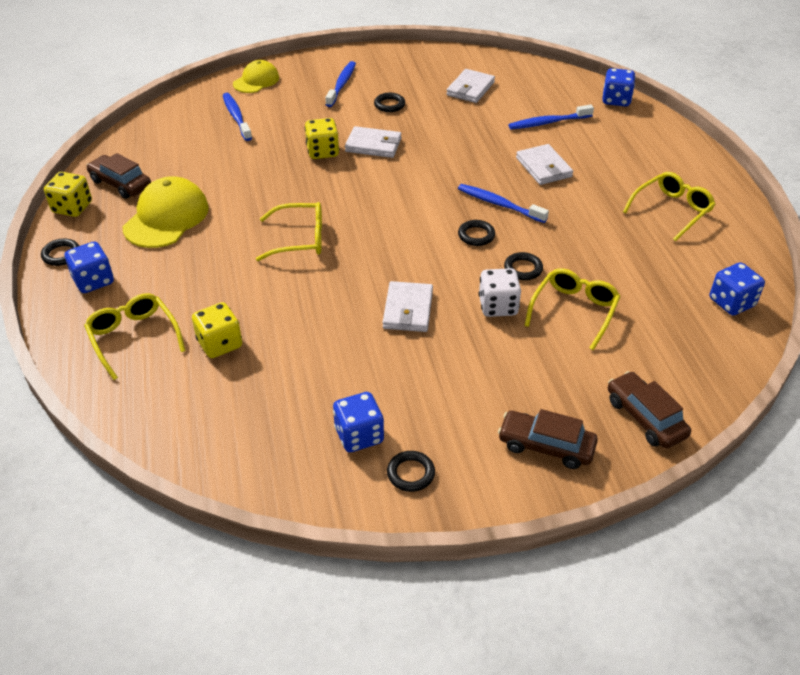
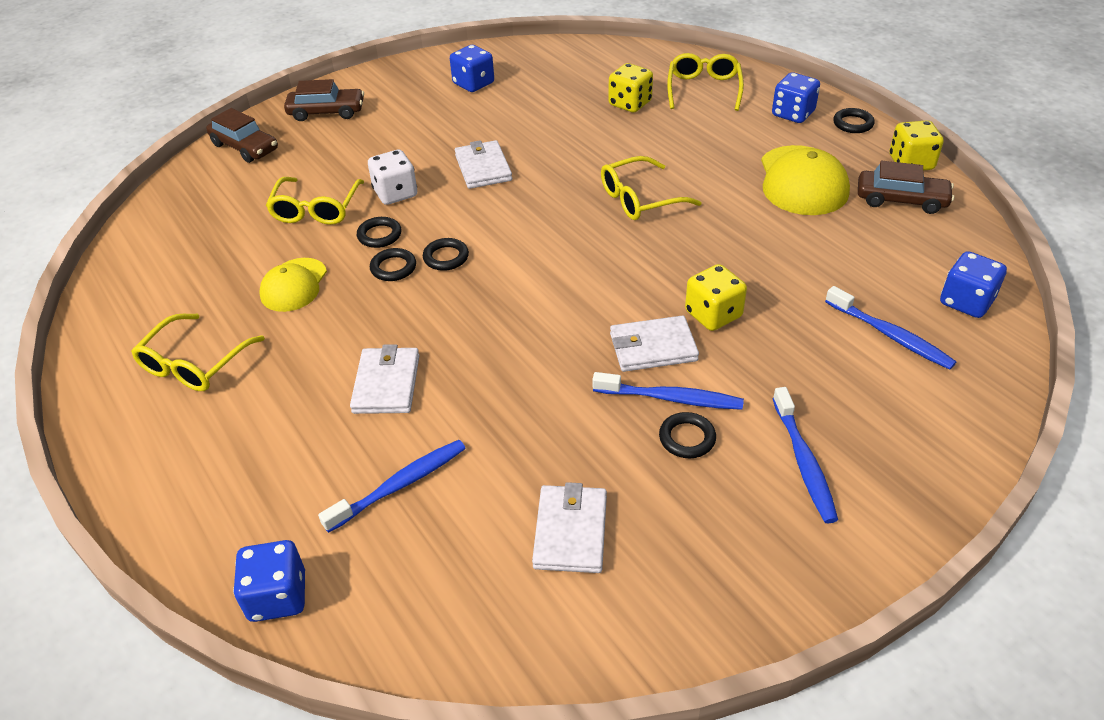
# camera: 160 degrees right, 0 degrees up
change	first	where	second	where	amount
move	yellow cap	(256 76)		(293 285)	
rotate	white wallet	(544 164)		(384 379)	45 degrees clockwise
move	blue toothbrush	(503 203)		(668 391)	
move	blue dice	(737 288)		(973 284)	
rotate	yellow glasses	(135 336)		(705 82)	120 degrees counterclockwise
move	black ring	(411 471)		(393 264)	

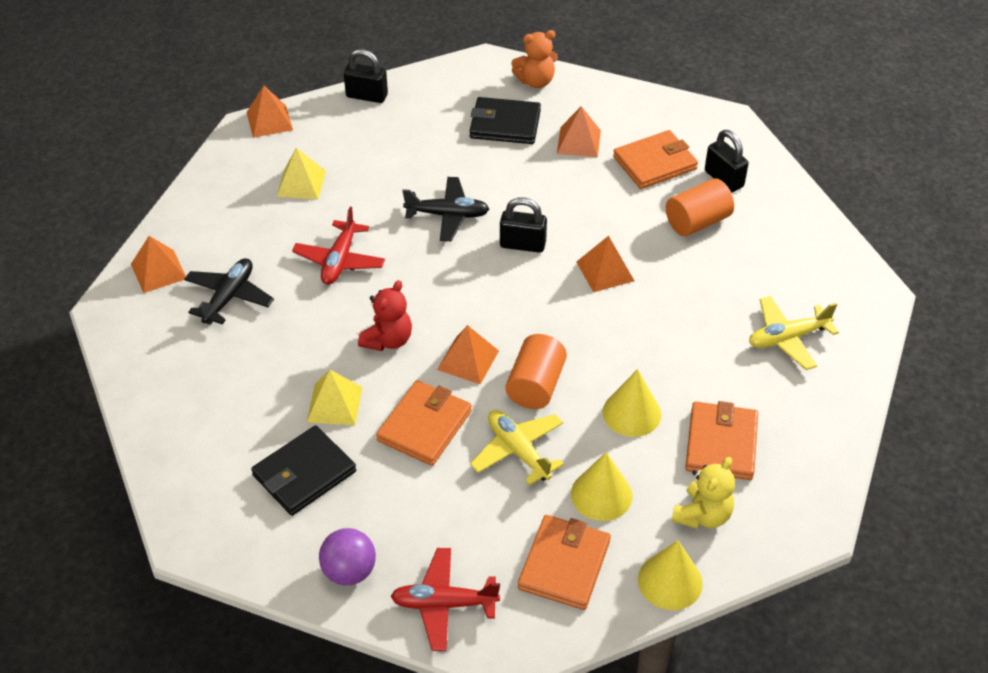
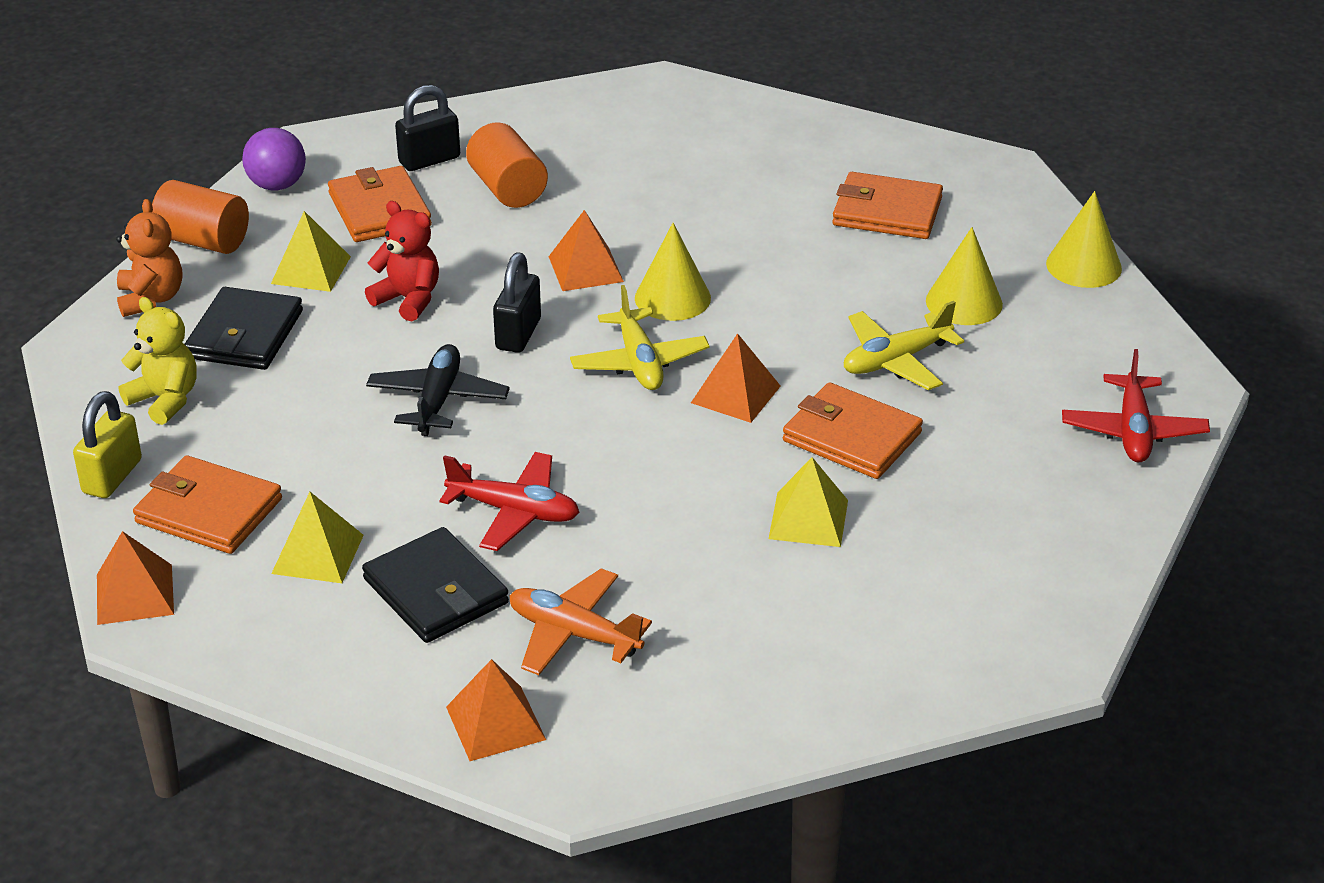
# camera: 85 degrees left, 10 degrees down
change	first	where	second	where	amount
recolor	black padlock	(366 76)	yellow padlock	(107 444)	
recolor	orange pyramid	(579 131)	yellow pyramid	(311 251)	
recolor	black plane	(229 291)	orange plane	(581 621)	
move	red teddy bear	(385 315)		(402 261)	
move	yellow plane	(794 333)		(640 337)	
move	orange cylinder	(536 371)		(200 217)	
move	yellow cone	(632 403)		(673 272)	
move	black wallet	(303 470)		(435 585)	
move	yellow teddy bear	(703 493)		(158 361)	
move	orange wallet	(564 562)		(207 504)	
move	purple ball	(347 556)		(274 159)	

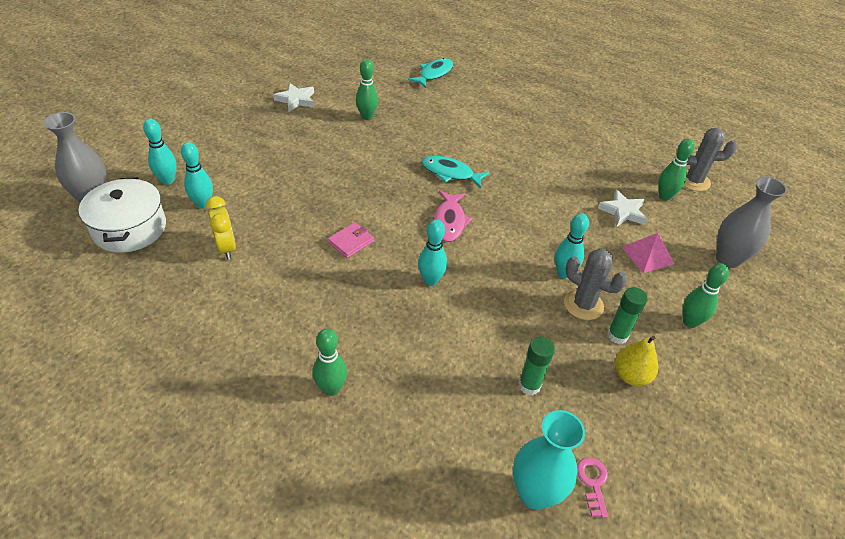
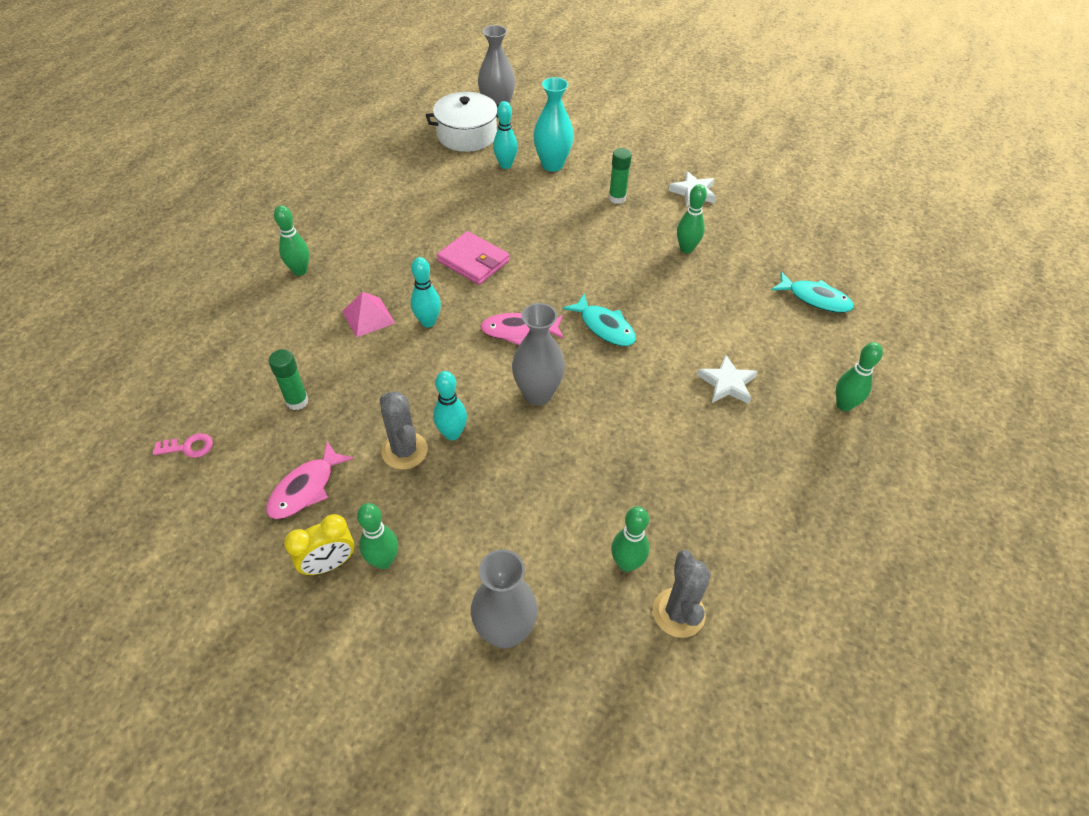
# camera: 85 degrees right, 5 degrees up
change	first	where	second	where	amount
delete	turquoise bowling pin	(159 152)			
rotate	turquoise fish	(456 172)		(599 320)	120 degrees clockwise
move	white star	(622 208)		(727 379)	
move	yellow clock	(221 228)		(319 544)	
resize	pink wallet	(351 240)		(473 258)	x1.56
move	pink pyramid	(648 253)		(368 315)	
rotate	grey cactus	(595 284)		(404 430)	60 degrees counterclockwise
move	green glue stick	(627 315)		(620 176)	
replace	yellow pear	(636 360)	pink fish	(310 480)	
move	turquoise vase	(549 460)		(553 124)	
insert			grey vase	(538 354)	
insert			green bowling pin	(859 376)	

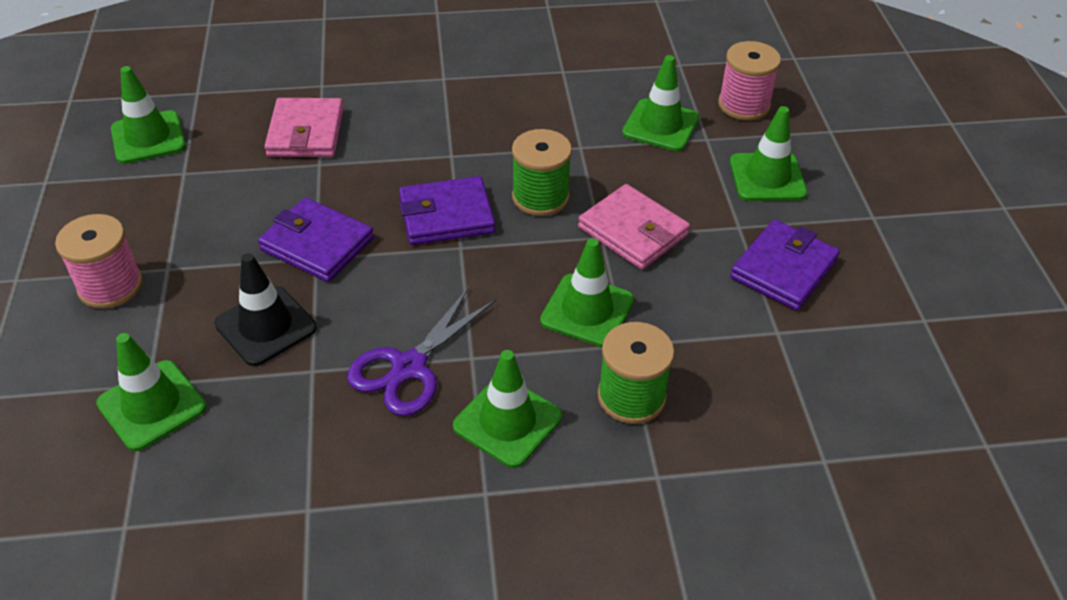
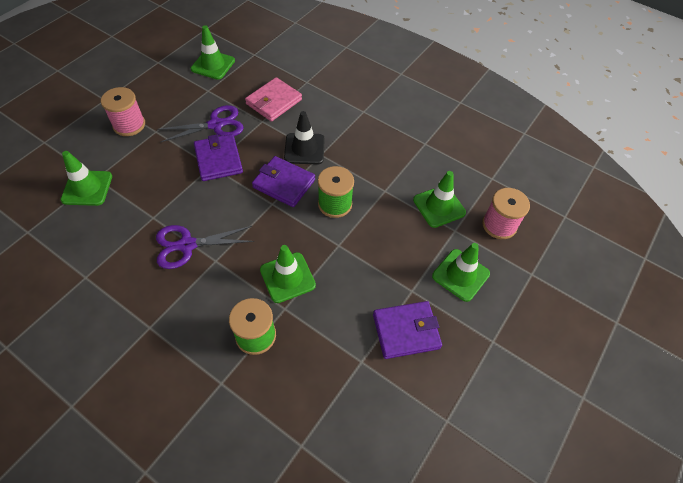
# camera: 40 degrees right, 10 degrees up
change	first	where	second	where	amount
delete	pink wallet	(634 227)			
move	black traffic cone	(266 309)		(304 138)	
delete	green traffic cone	(507 409)			
insert			purple scissors	(200 124)	

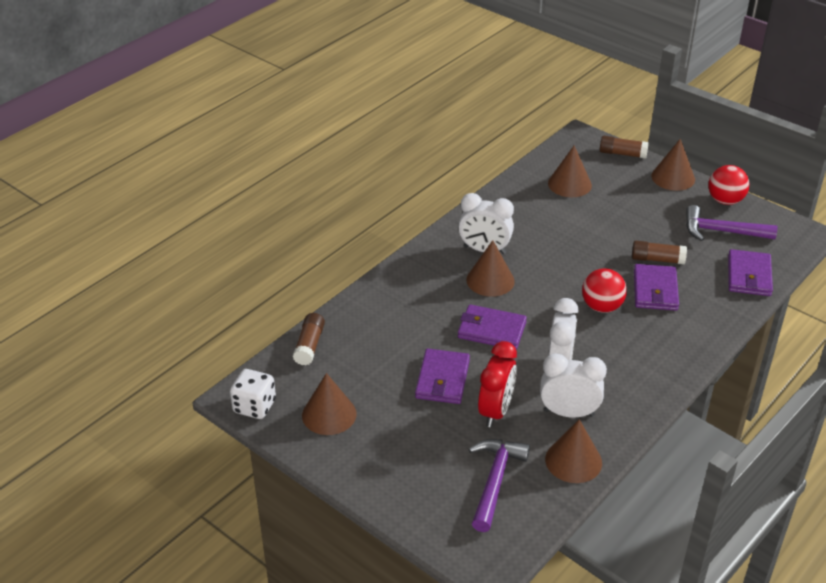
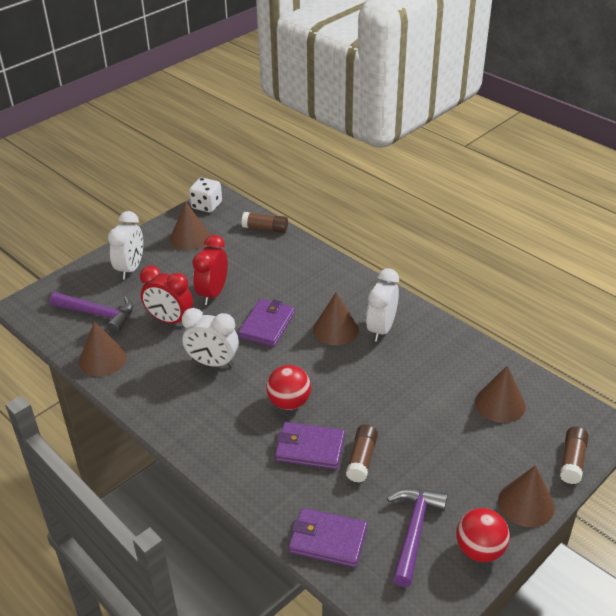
# camera: 95 degrees right, 0 degrees up
change	first	where	second	where	amount
replace	purple wallet	(442 376)	red clock	(210 270)	
move	white clock	(573 385)		(125 245)	

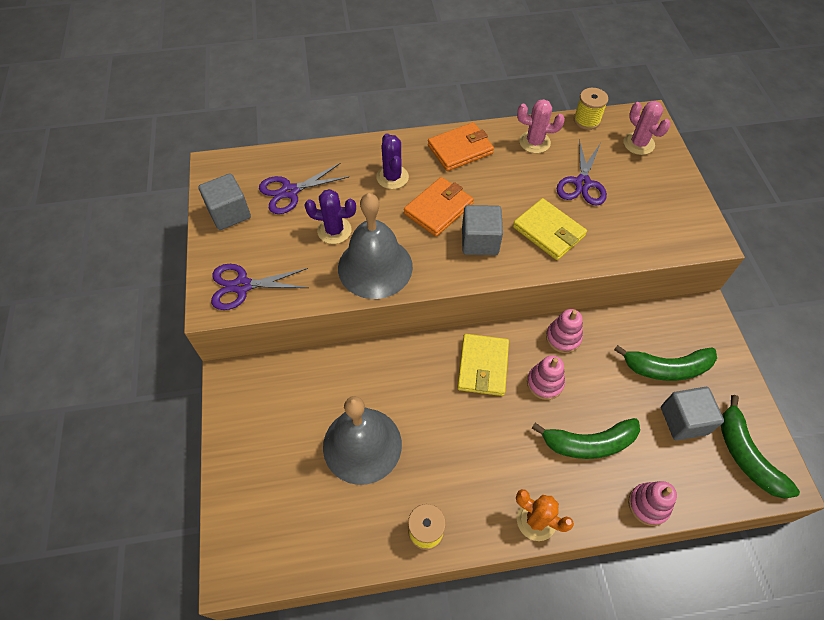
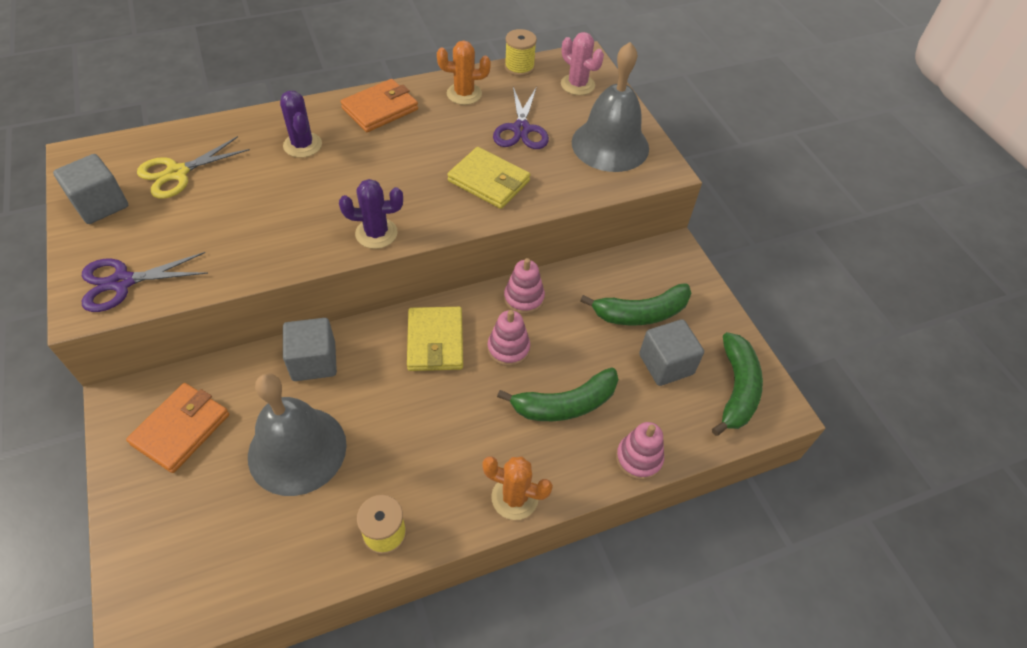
# camera: 15 degrees left, 5 degrees down
change	first	where	second	where	amount
recolor	pink cactus	(541 126)	orange cactus	(464 72)	
recolor	purple scissors	(304 188)	yellow scissors	(193 167)	
move	orange wallet	(439 207)		(177 428)	
move	purple cactus	(330 216)		(371 214)	
move	grey bell	(375 246)		(610 107)	
move	grey cube	(482 230)		(310 349)	
rotate	green banana	(760 447)		(737 384)	135 degrees counterclockwise

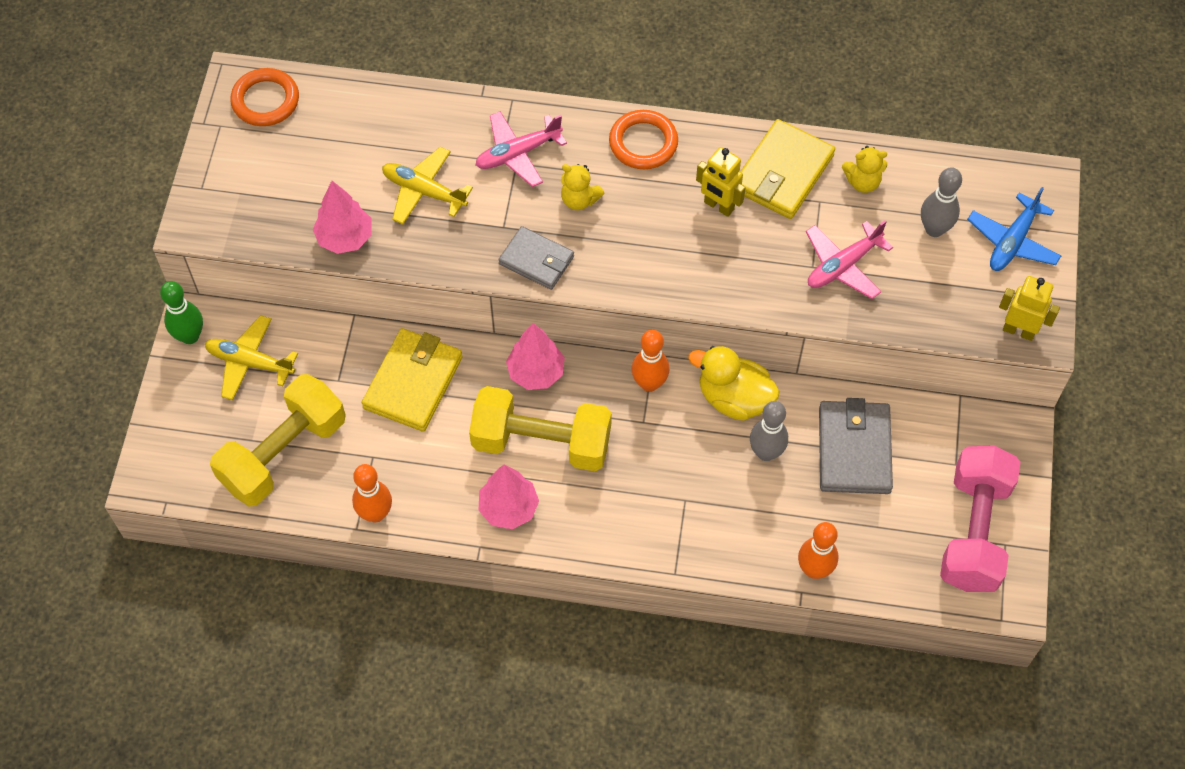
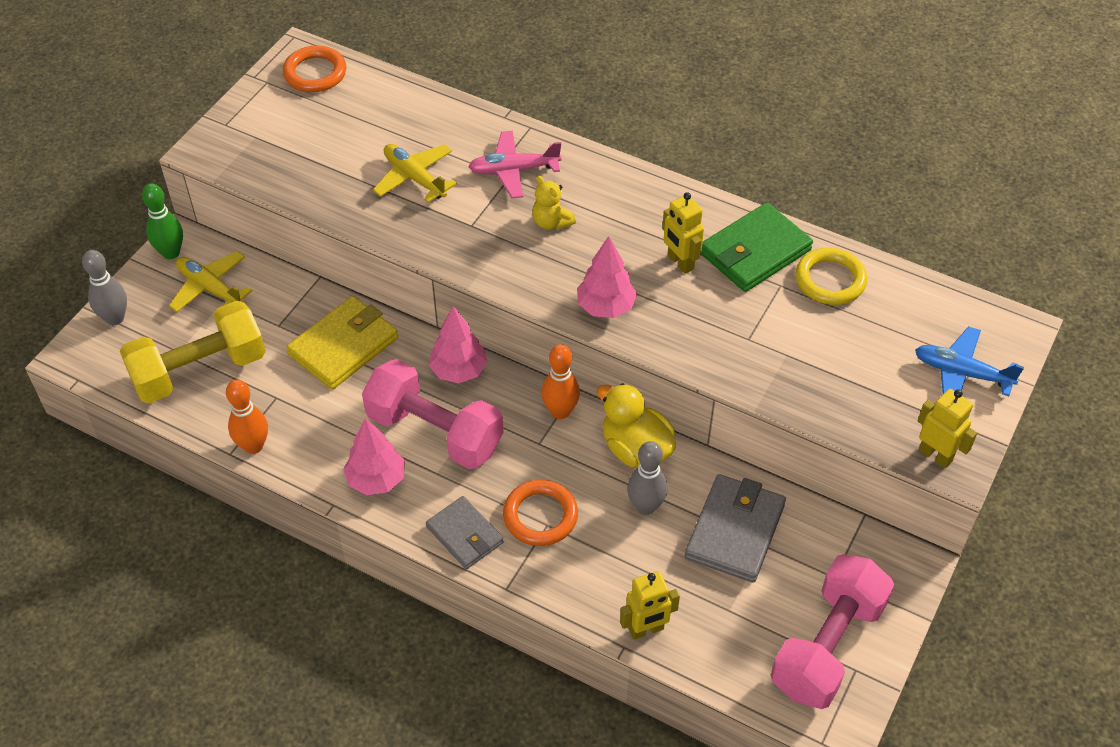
# camera: 20 degrees right, 10 degrees down
change	first	where	second	where	amount
move	orange ring	(643 139)		(540 512)	
recolor	yellow wallet	(787 169)	green wallet	(756 247)	
replace	yellow teddy bear	(864 169)	yellow ring	(831 276)	
move	grey bowling pin	(941 202)		(104 287)	
move	pink tree	(342 217)		(607 277)	
rotate	blue plane	(1014 229)		(969 361)	60 degrees clockwise
delete	pink plane	(849 259)			
move	grey wallet	(536 258)		(465 532)	
recolor	yellow dumbbell	(540 429)	pink dumbbell	(433 414)	
replace	orange bowling pin	(818 550)	yellow robot	(650 605)	

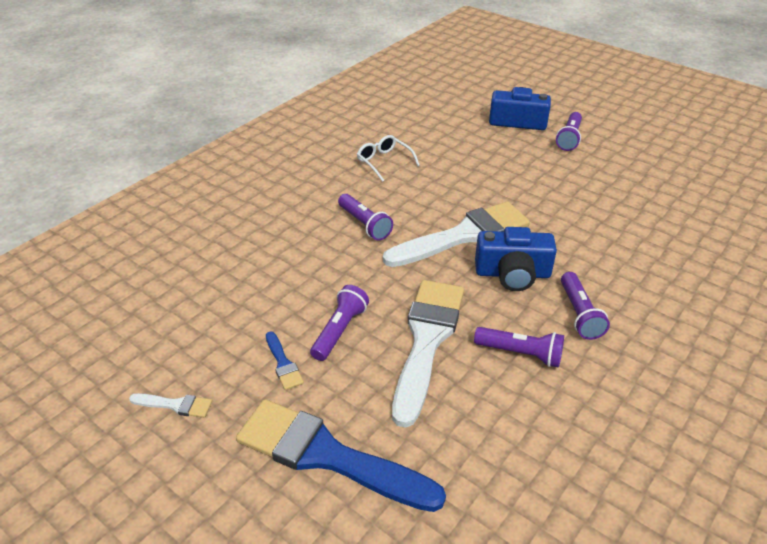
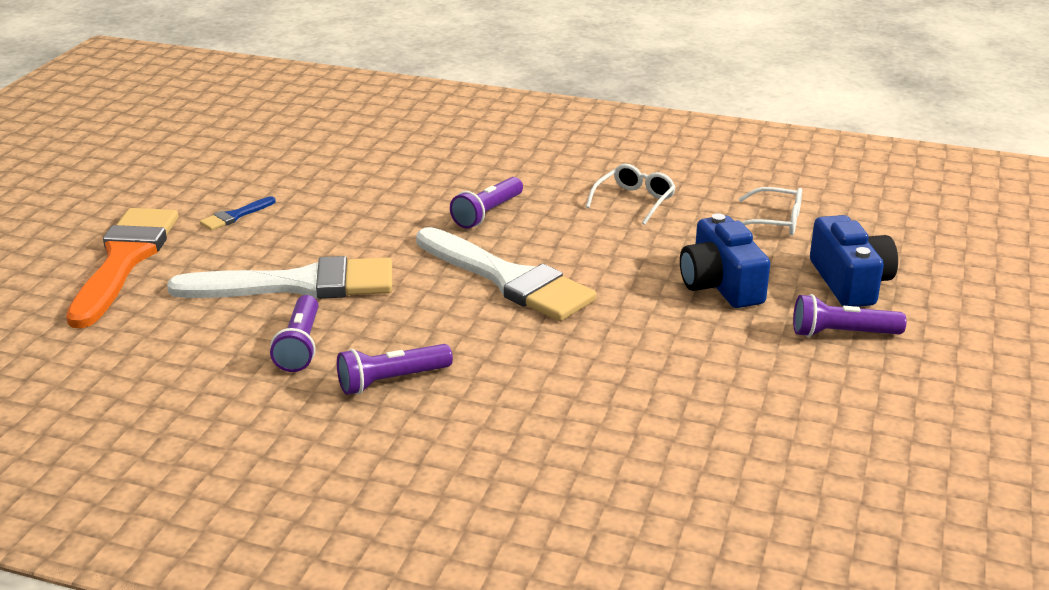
# camera: 70 degrees right, 10 degrees down
change	first	where	second	where	amount
move	blue camera	(516 259)		(725 260)	
delete	purple flashlight	(339 323)			
delete	white brush	(170 405)			
recolor	blue brush	(341 455)	orange brush	(122 268)	
insert			white glasses	(770 211)	

